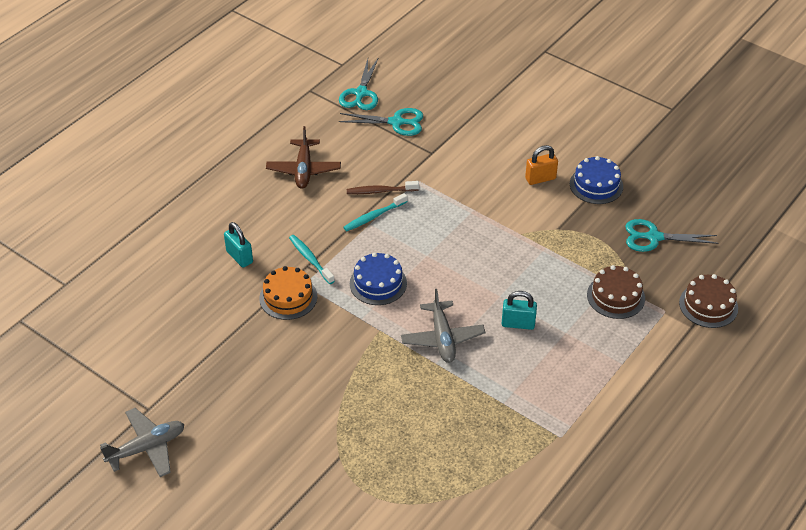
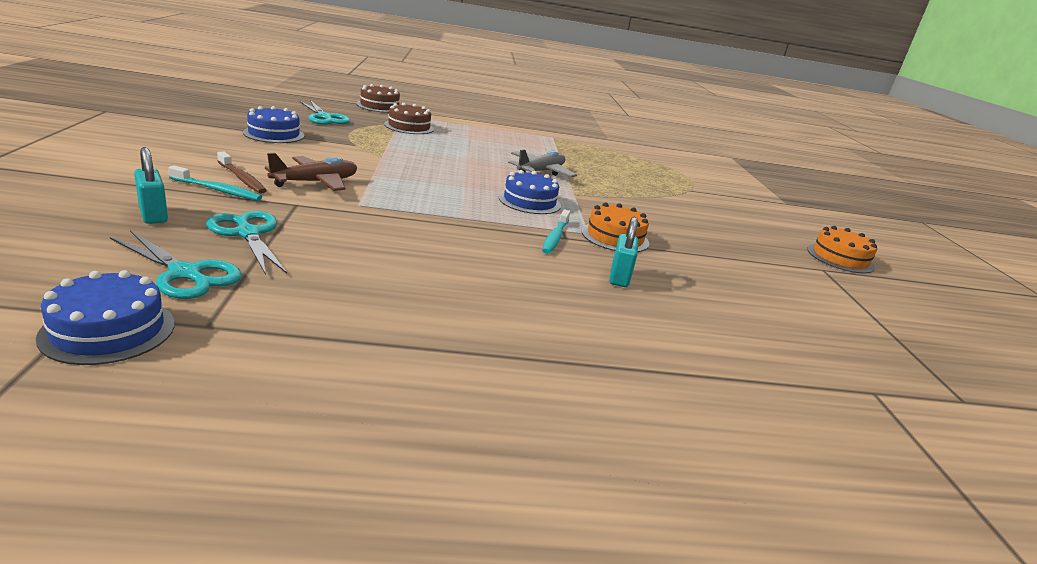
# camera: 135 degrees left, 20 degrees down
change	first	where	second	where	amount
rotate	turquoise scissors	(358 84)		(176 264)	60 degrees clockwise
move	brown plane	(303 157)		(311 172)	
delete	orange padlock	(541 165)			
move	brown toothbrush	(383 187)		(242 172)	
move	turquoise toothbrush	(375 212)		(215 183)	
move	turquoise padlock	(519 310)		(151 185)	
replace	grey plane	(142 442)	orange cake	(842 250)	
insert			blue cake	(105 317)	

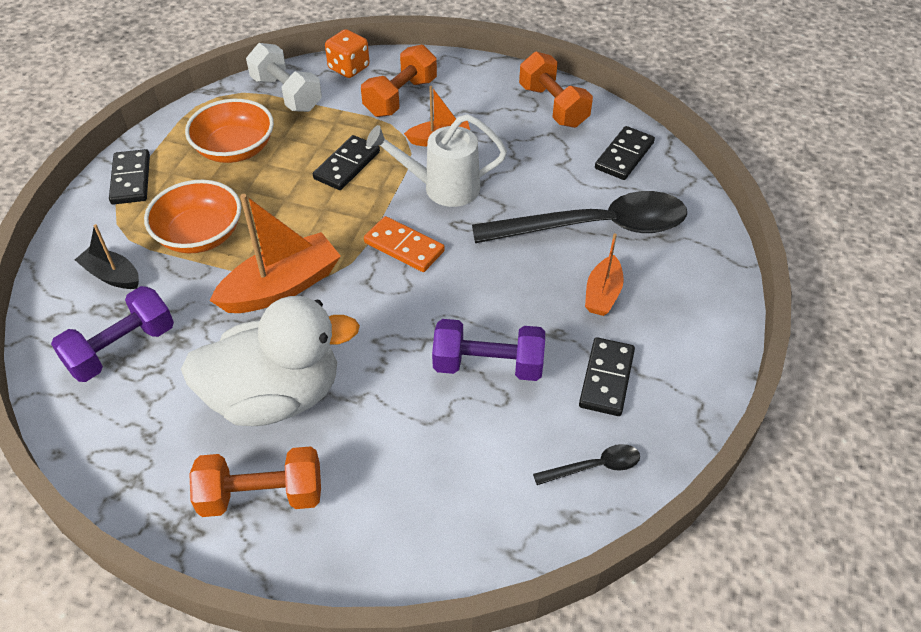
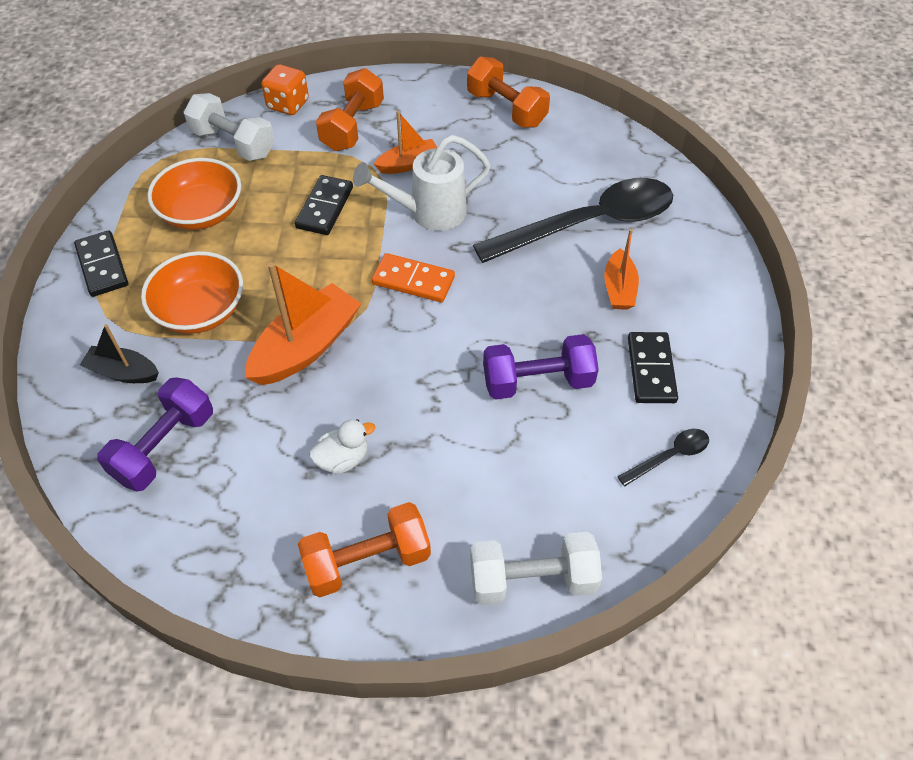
# camera: 15 degrees left, 5 degrees up
change	first	where	second	where	amount
delete	black domino	(625 153)			
resize	white duck	(270 361)		(342 446)	x0.40
insert			white dumbbell	(536 568)	

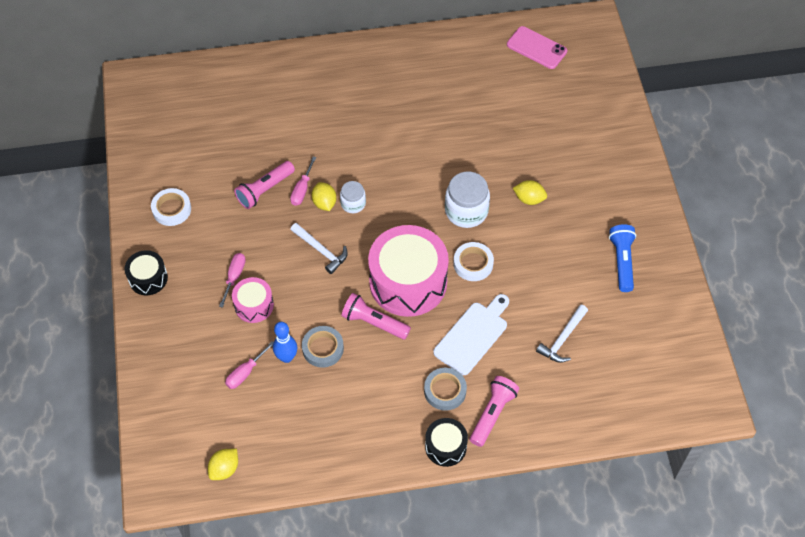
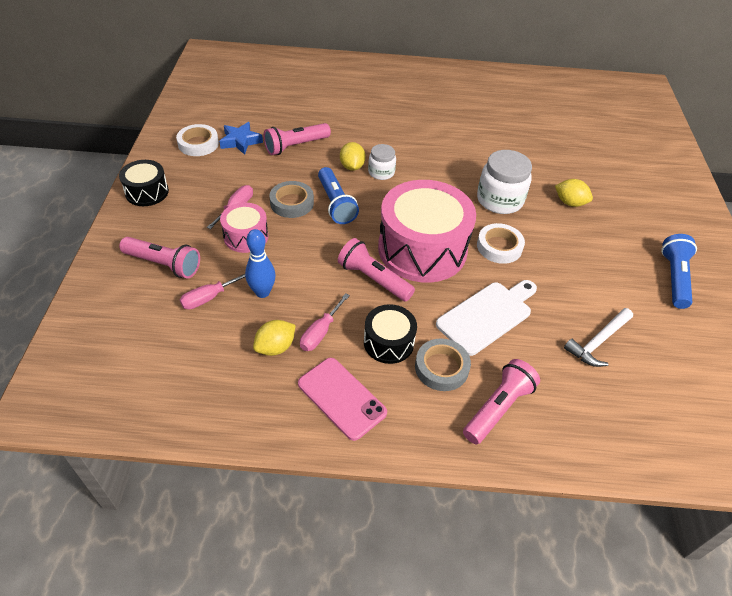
# camera: 10 degrees right, 10 degrees down
change	first	where	second	where	amount
move	pink phone	(537 47)		(342 399)	
move	pink screwdriver	(303 181)		(325 322)	
replace	white hammer	(319 248)	blue flashlight	(338 195)	
move	grey tape	(323 347)		(291 199)	
move	black drum	(446 442)		(390 334)	
move	yellow lemon	(223 464)		(274 338)	
insert			blue star	(241 138)	
insert			pink flashlight	(159 258)	

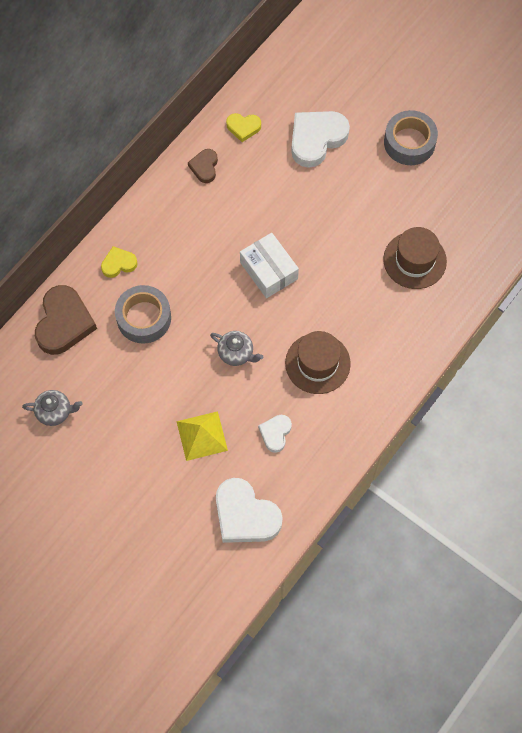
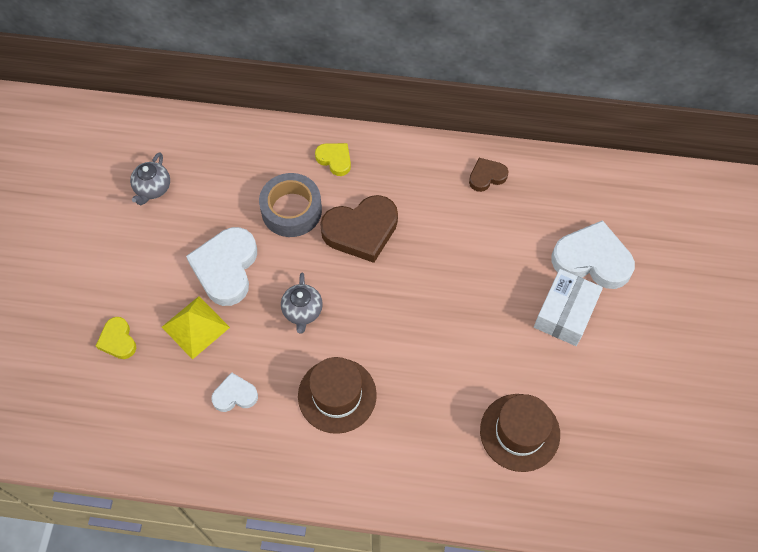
# camera: 60 degrees right, 5 degrees down
change	first	where	second	where	amount
delete	grey tape	(411 137)			
move	yellow heart	(243 127)		(116 338)	
move	white box	(269 265)		(568 307)	
move	brown heart	(66 320)		(359 229)	
rotate	grey teapot	(52 408)		(150 178)	45 degrees clockwise
move	white heart	(249 510)		(221 266)	

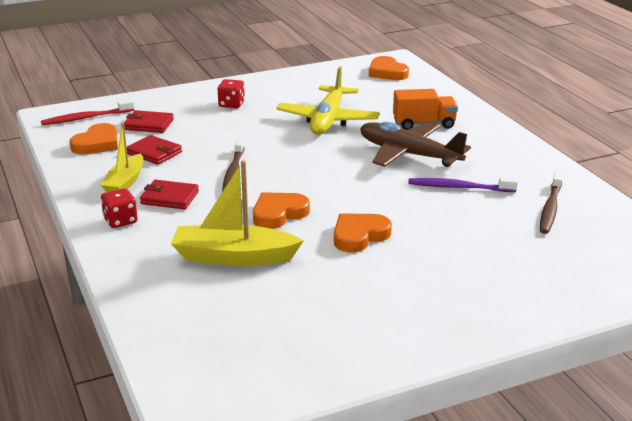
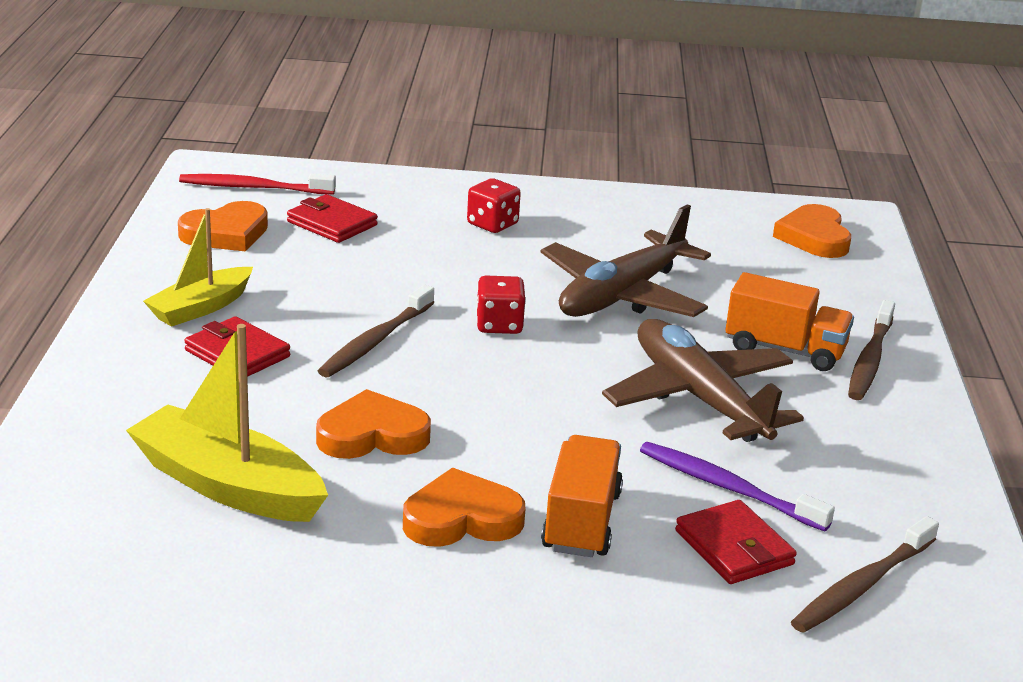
# camera: 25 degrees right, 0 degrees up
change	first	where	second	where	amount
recolor	yellow plane	(328 101)	brown plane	(626 260)	
move	red wallet	(154 150)		(736 542)	
move	red dice	(119 208)		(501 304)	
insert			brown toothbrush	(871 350)	
insert			orange truck	(582 496)	

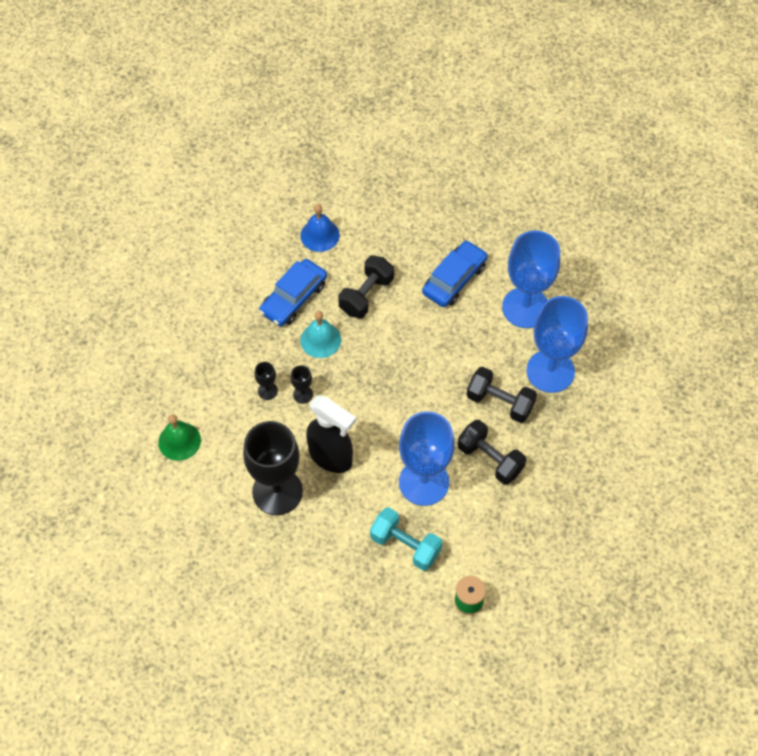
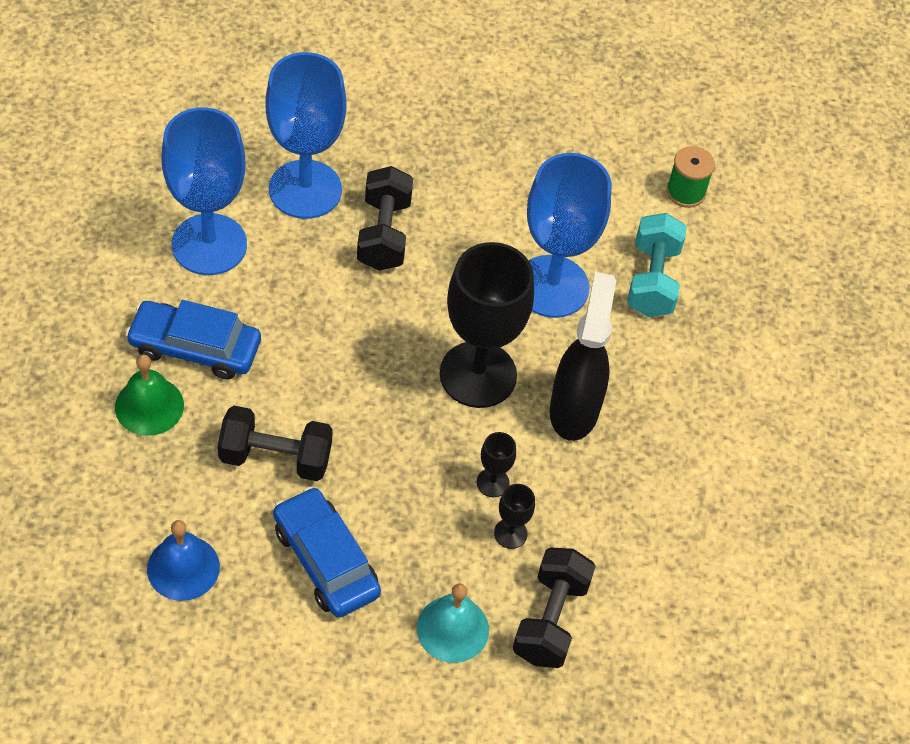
# camera: 120 degrees left, 5 degrees down
change	first	where	second	where	amount
rotate	blue car	(293 292)		(327 552)	135 degrees counterclockwise
move	turquoise bell	(320 334)		(453 623)	
move	green bell	(179 437)		(149 395)	
move	black dumbbell	(492 452)		(554 608)	
move	black goblet	(273 468)		(487 325)	

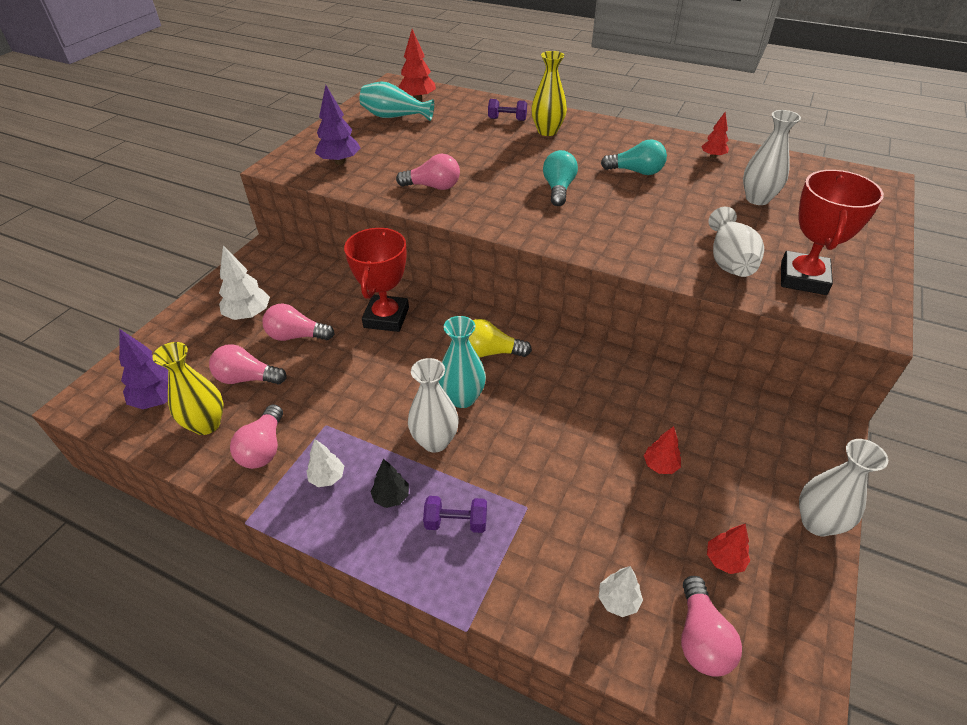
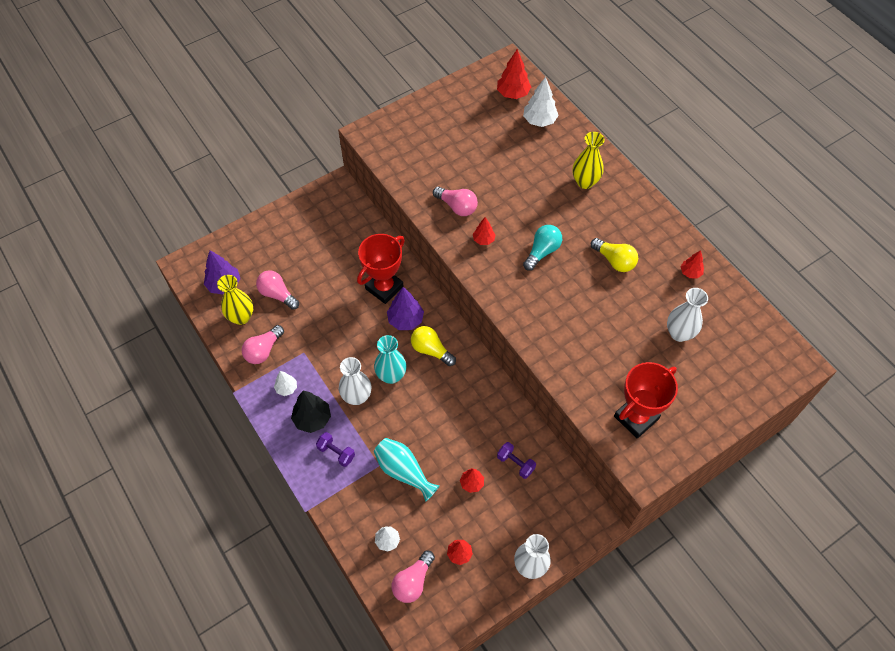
# camera: 30 degrees right, 15 degrees up
change	first	where	second	where	amount
move	turquoise vase	(397 101)		(407 470)	
move	purple tree	(338 125)		(405 308)	
move	purple dumbbell	(507 110)		(516 460)	
recolor	turquoise light bulb	(634 157)	yellow light bulb	(614 255)	
delete	white vase	(736 242)			
move	white tree	(244 282)		(541 102)	
delete	pink light bulb	(298 322)			
resize	black tree	(390 483)		(311 412)	x1.66
insert			red tree	(484 231)	

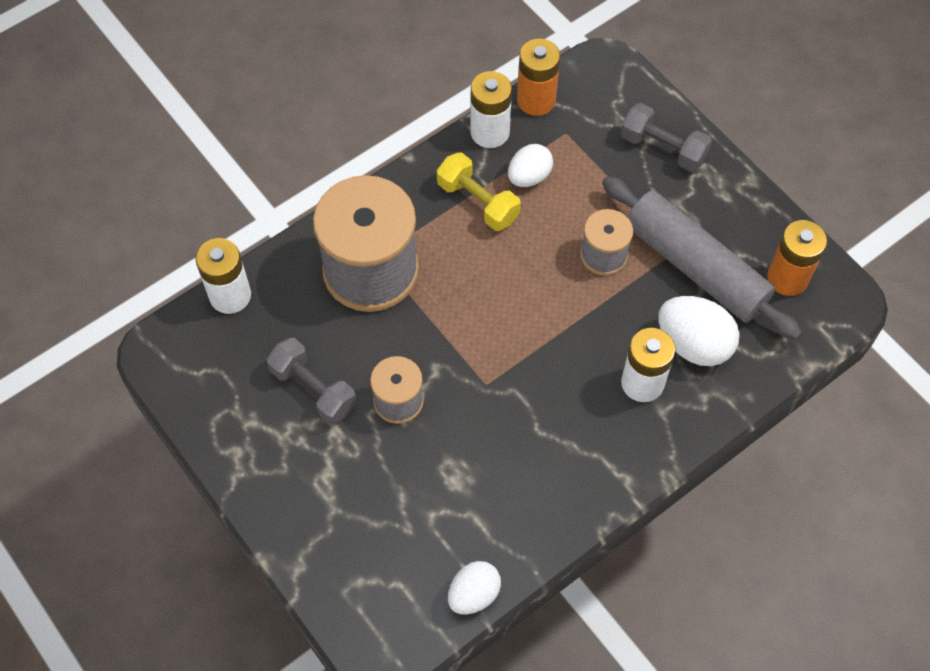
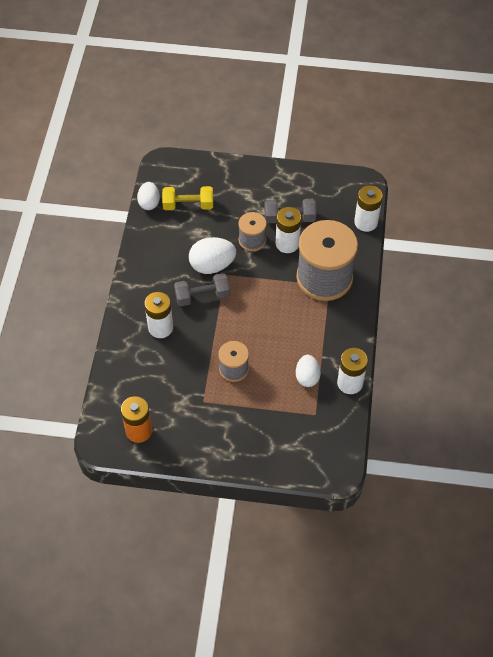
# camera: 135 degrees right, 5 degrees down
change	first	where	second	where	amount
delete	orange battery	(538 77)			
move	grey dumbbell	(666 137)		(202 289)	
move	yellow dumbbell	(479 191)		(187 198)	
delete	grey rolling pin	(702 258)			
move	white egg	(699 331)		(212 255)	
insert			white battery	(288 230)	

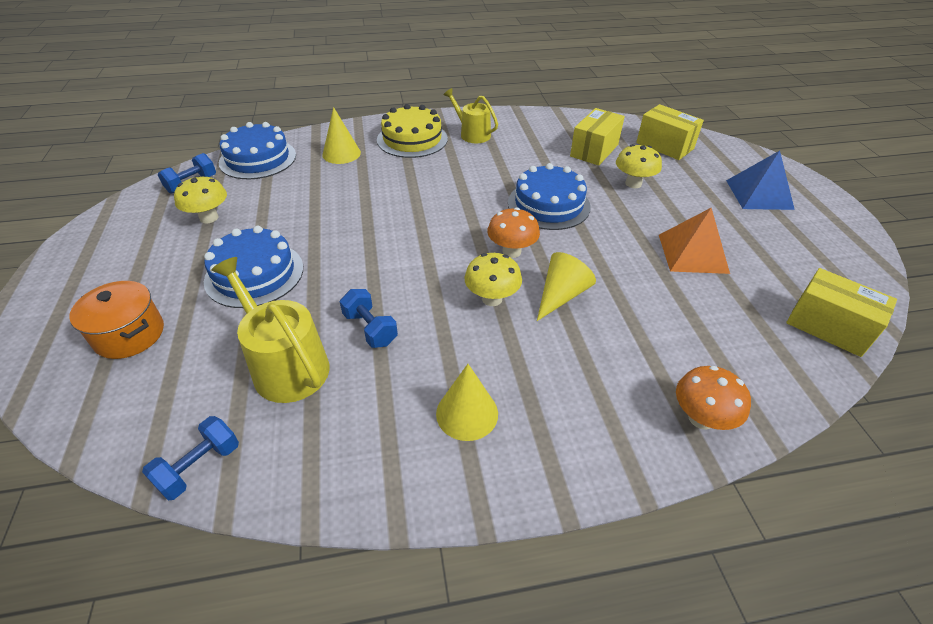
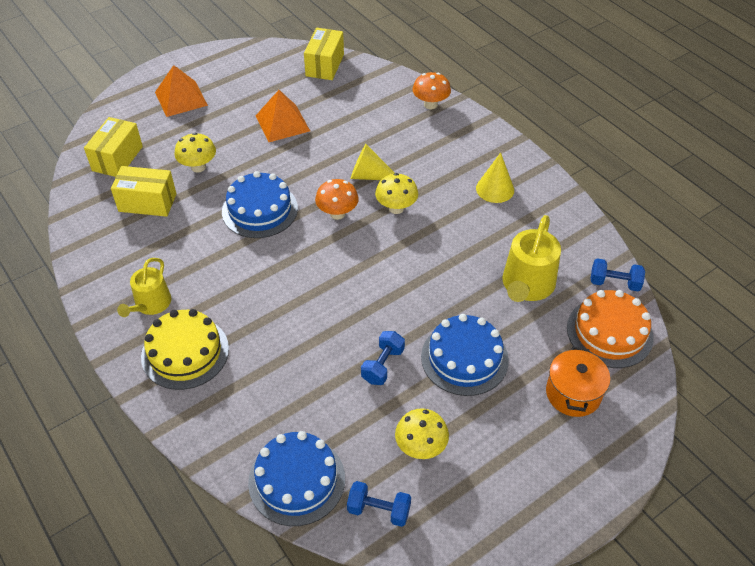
# camera: 115 degrees left, 5 degrees up
change	first	where	second	where	amount
delete	yellow cone	(342 135)			
recolor	blue pyramid	(760 180)	orange pyramid	(181 91)	
move	blue dumbbell	(369 318)		(383 358)	
insert			orange cake	(610 329)	

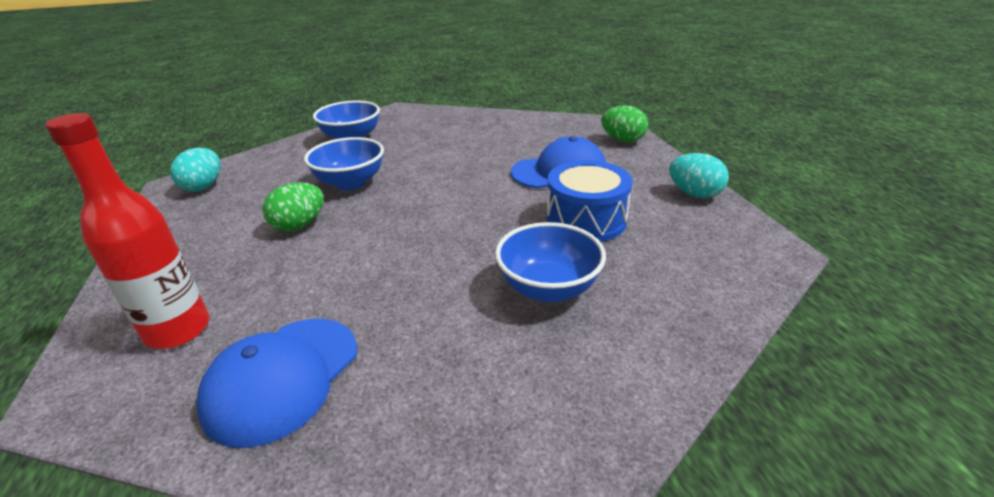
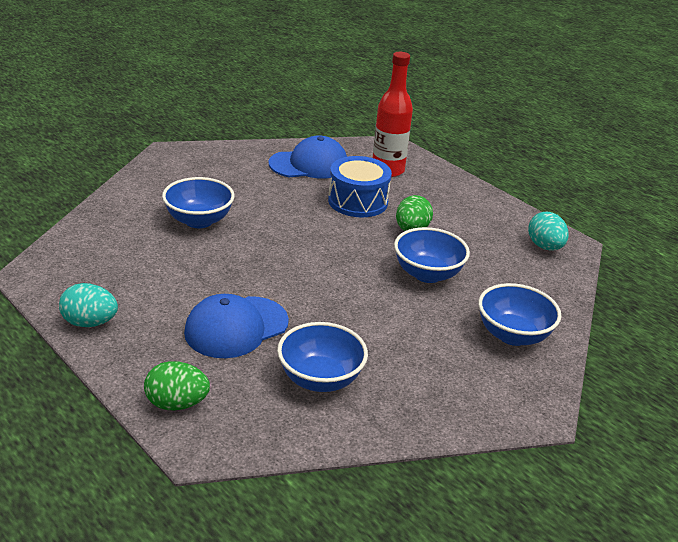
# camera: 150 degrees right, 0 degrees up
change	first	where	second	where	amount
move	blue drum	(590 201)		(360 186)	
rotate	blue cap	(277 383)		(308 157)	75 degrees clockwise
insert			blue bowl	(322 357)	

